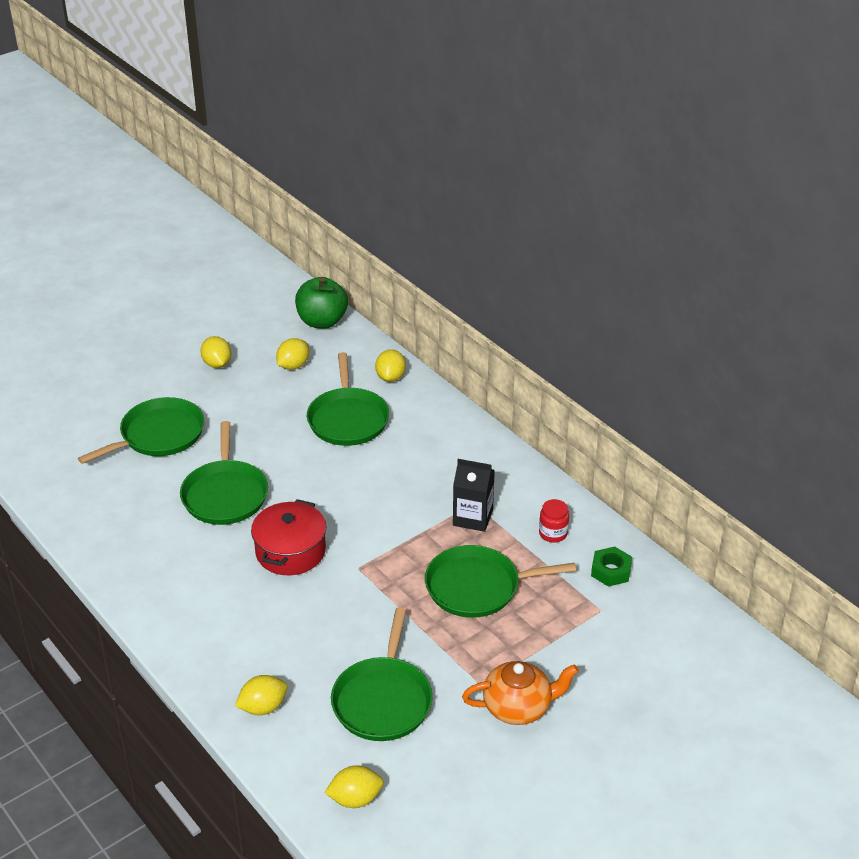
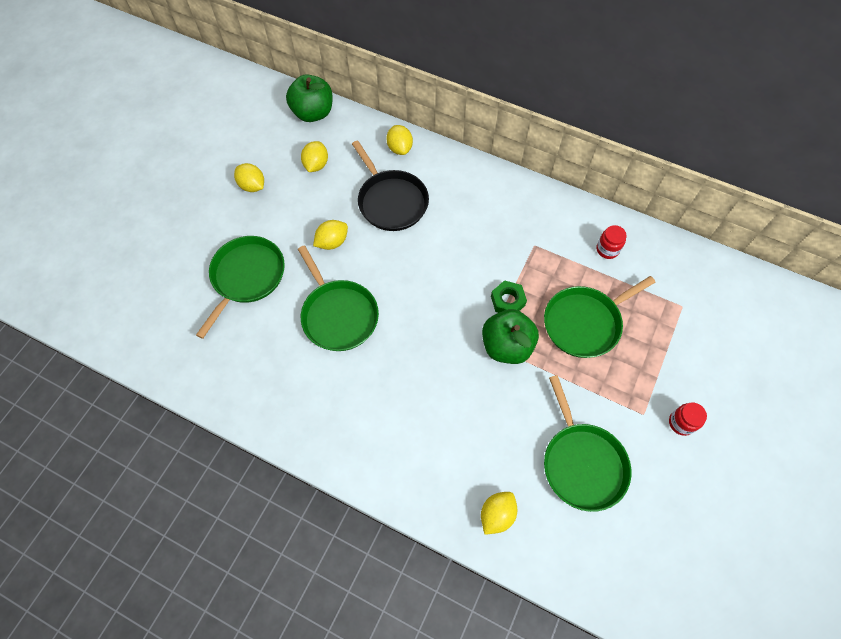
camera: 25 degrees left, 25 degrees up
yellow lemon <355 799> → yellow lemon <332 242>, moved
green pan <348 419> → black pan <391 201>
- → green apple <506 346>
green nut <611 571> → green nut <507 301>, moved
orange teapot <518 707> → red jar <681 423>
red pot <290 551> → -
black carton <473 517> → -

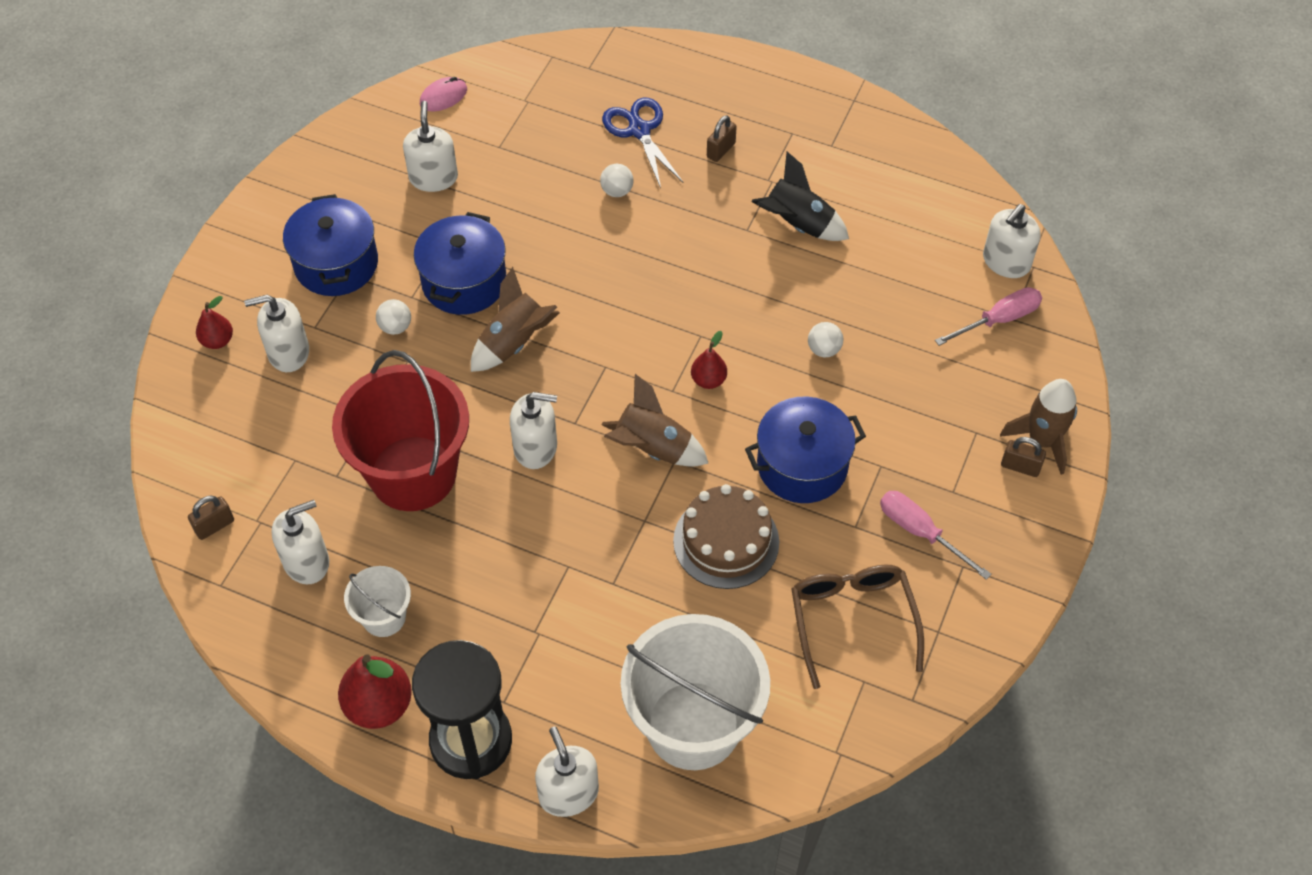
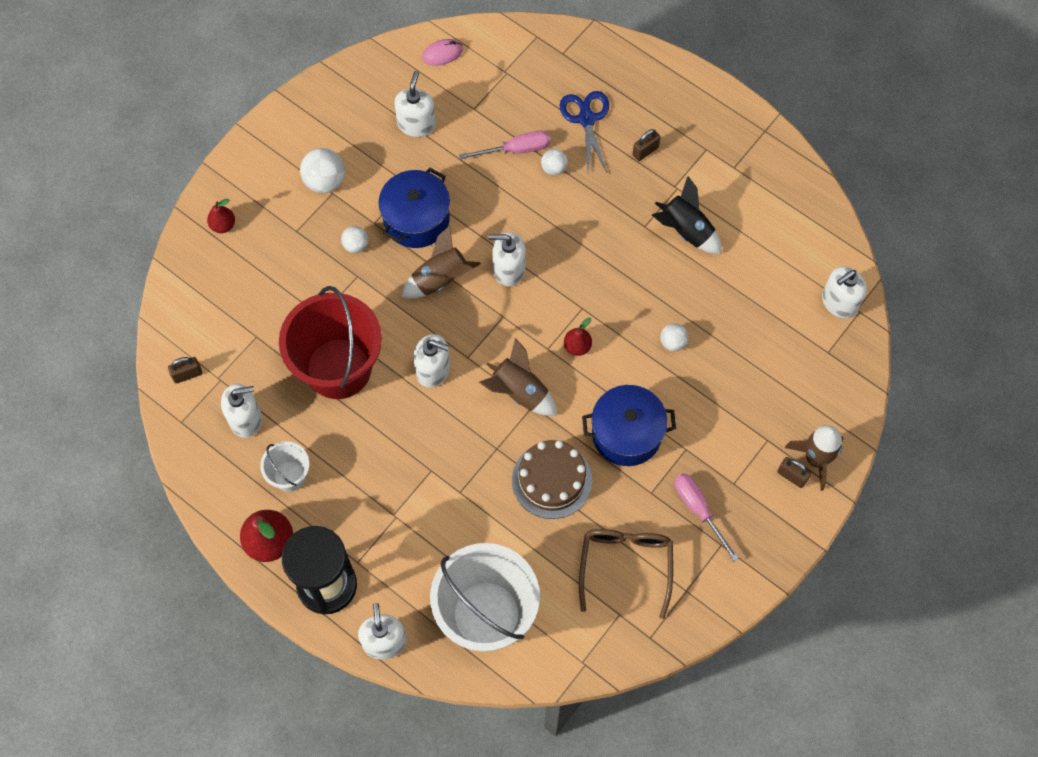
camera: 15 degrees right, 10 degrees up
blue pot <336 264> → white ball <325 181>
pink screwdriver <998 320> → pink screwdriver <516 150>, moved
white soap dispenser <288 352> → white soap dispenser <508 269>, moved

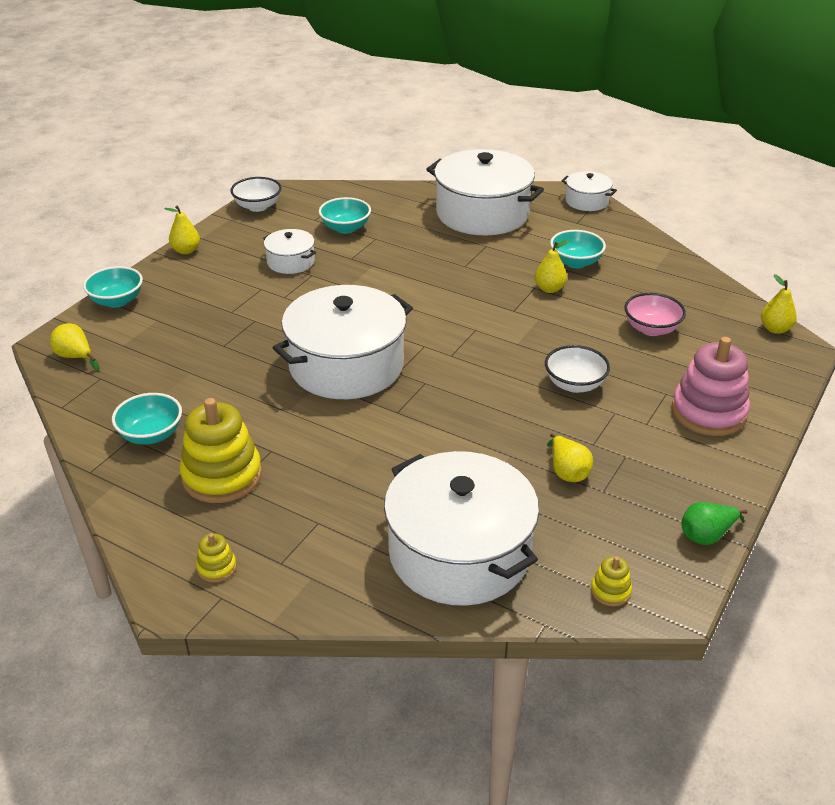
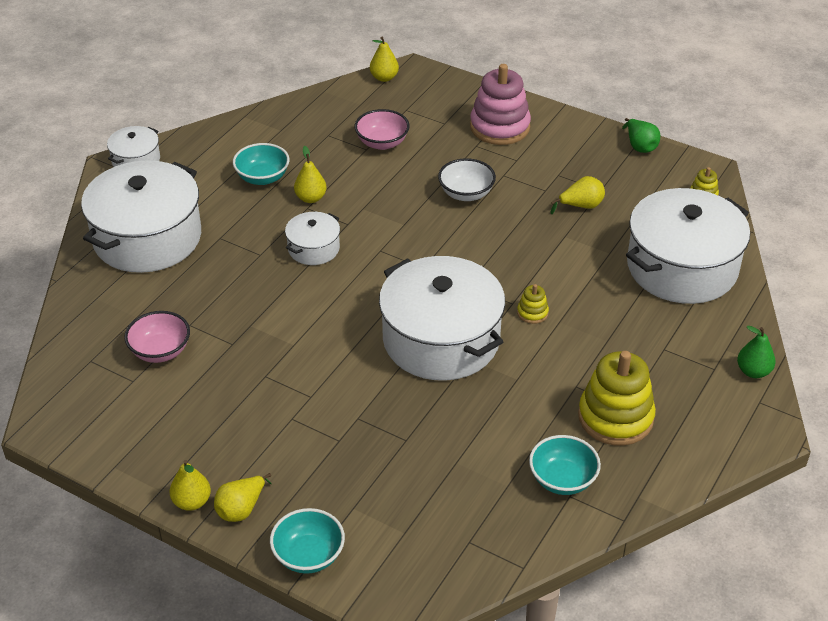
camera: 90 degrees left, 5 degrees up
turquoise bowl <345 228> → pink bowl <160 351>
yellow pear <75 357> → yellow pear <241 509>, moved
white pot <291 262> → white pot <313 248>, moved
yellow stacking toy <216 567> → yellow stacking toy <532 313>, moved
- → green pear <753 371>
white bowl <258 206> → -

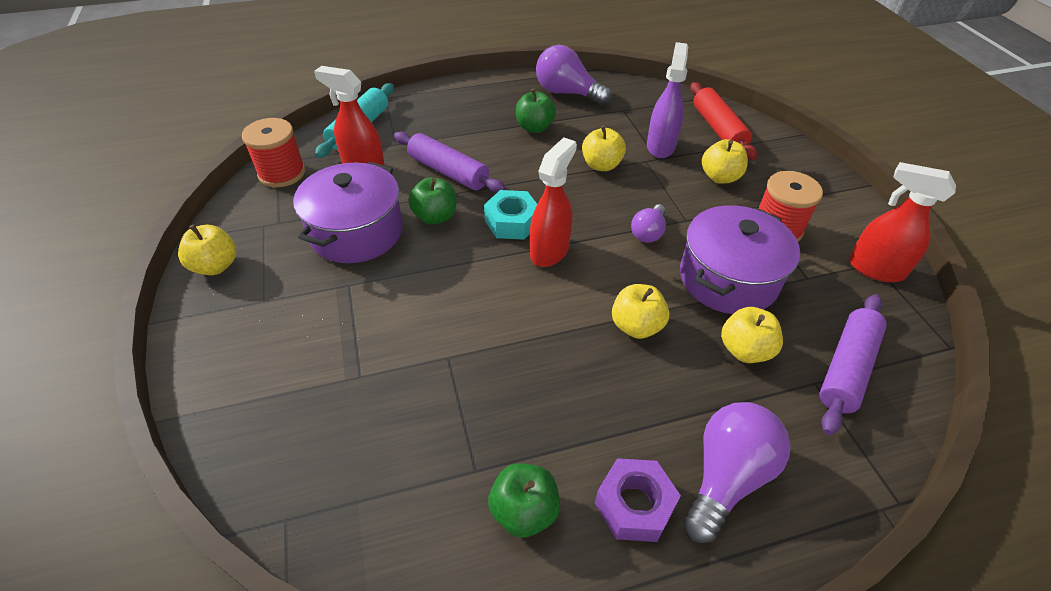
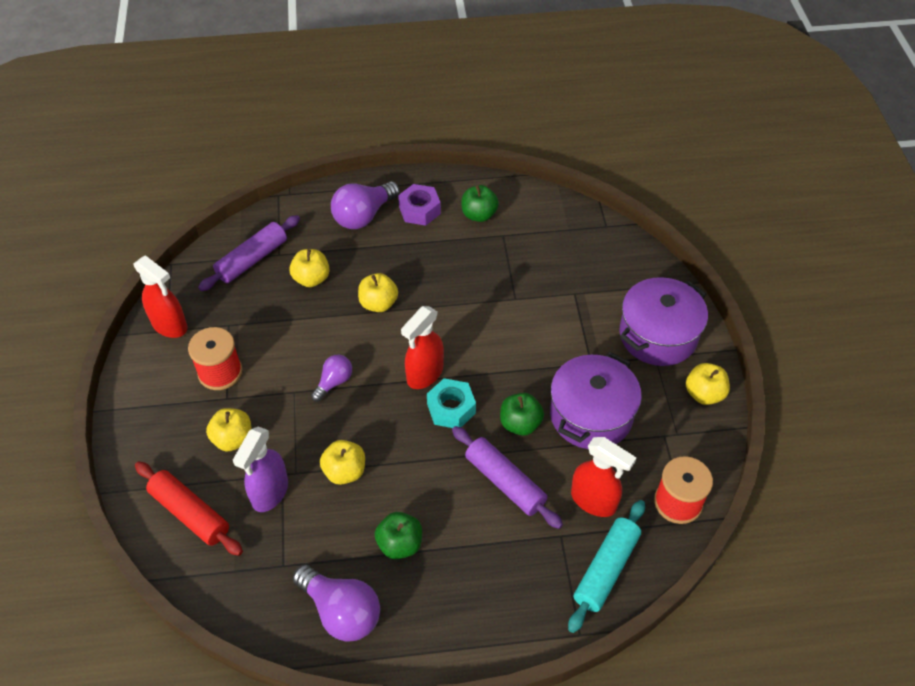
camera: 170 degrees left, 5 degrees up
red rolling pin <718 129> → red rolling pin <190 513>, 45 degrees counterclockwise
purple pot <728 279> → purple pot <658 335>, moved

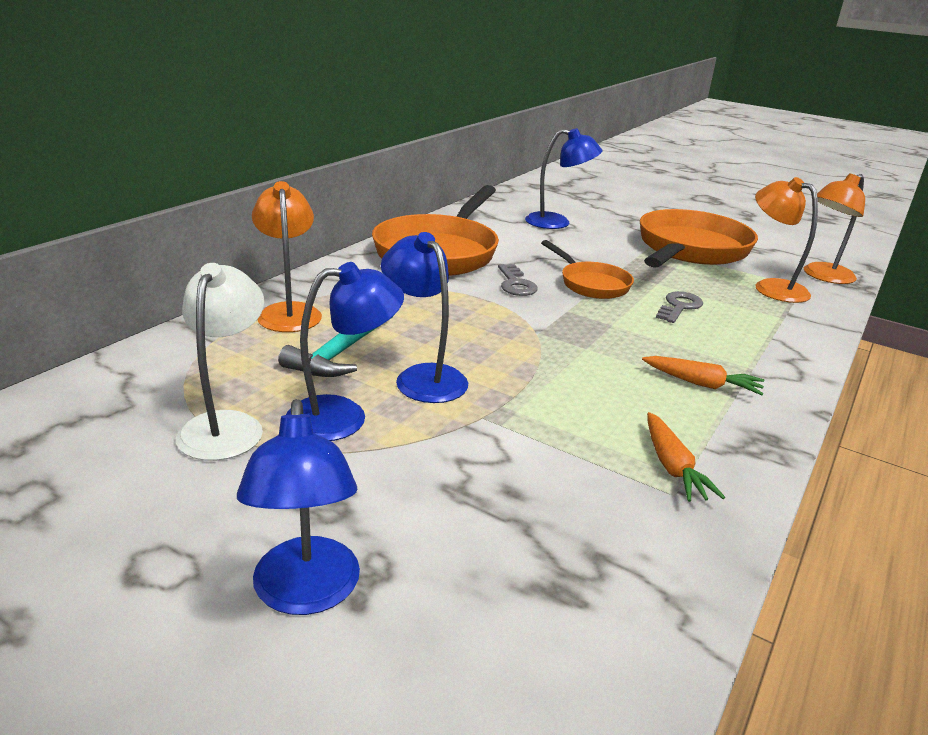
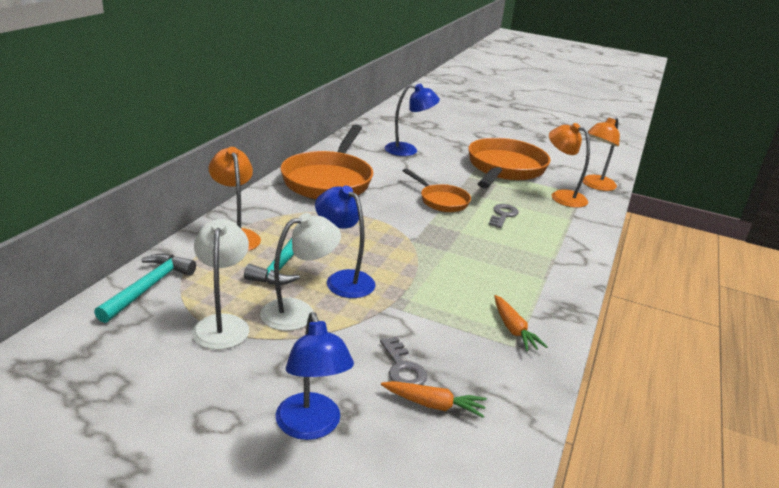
camera: 10 degrees left, 0 degrees up
- → turquoise hammer <148 287>
blue lamp <343 416> → white lamp <298 312>
grey key <515 284> → grey key <402 368>, moved
orange carrot <702 384> → orange carrot <433 405>, moved

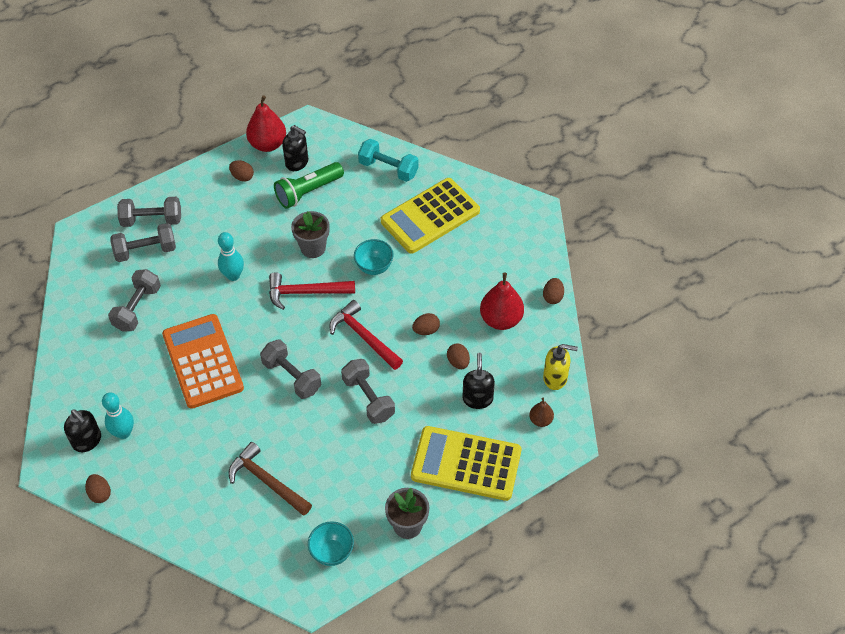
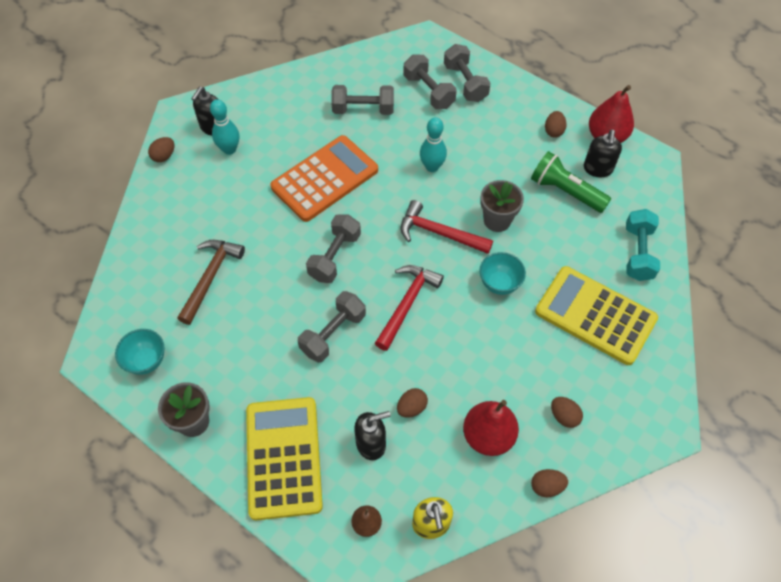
camera: 70 degrees right, 5 degrees up
red hammer <305 292> → red hammer <439 233>, 45 degrees counterclockwise
brown egg <426 330> → brown egg <564 416>, moved

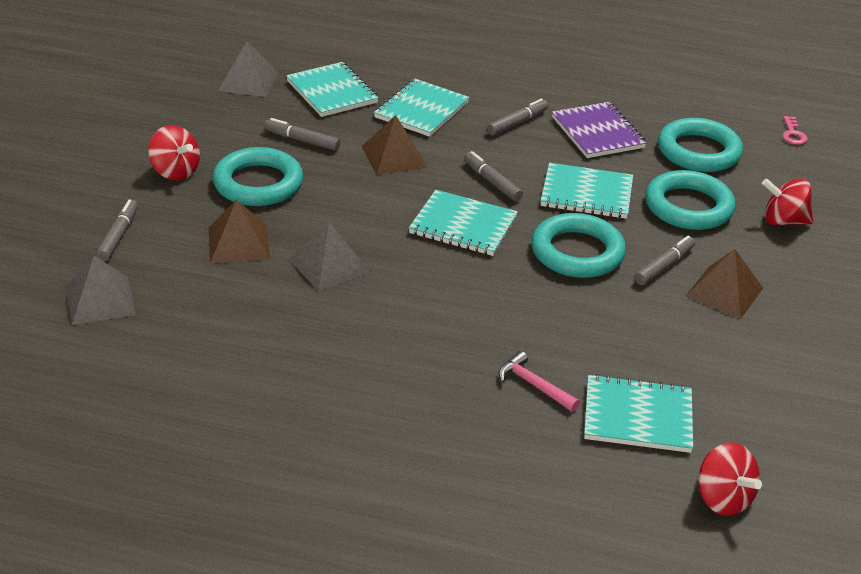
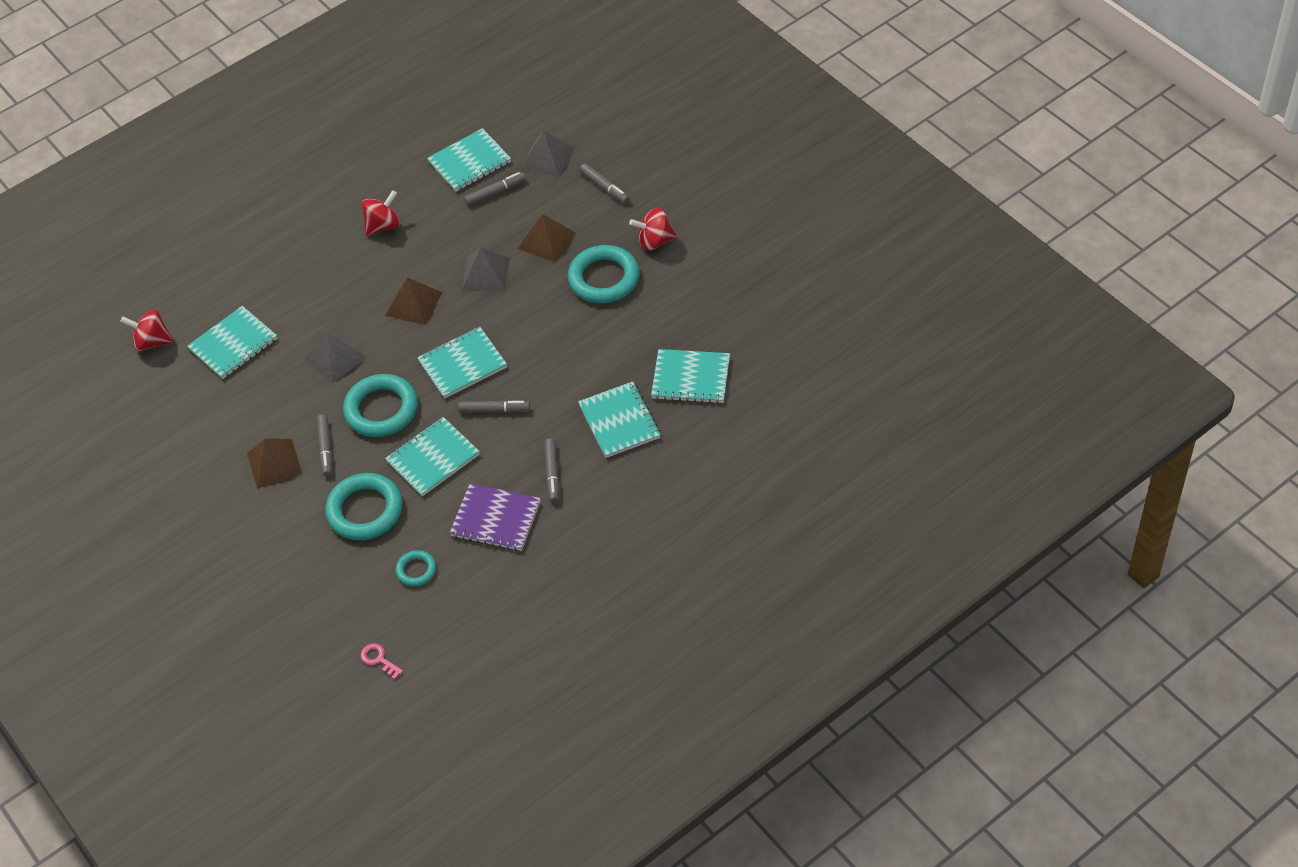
camera: 135 degrees right, 15 degrees up
grey pyramid <248 81> → grey pyramid <335 358>, moved
red spinning top <783 221> → red spinning top <383 225>, moved
brown pyramid <394 156> → brown pyramid <413 304>, moved
turquoise ring <698 151> → turquoise ring <416 570>, x0.52
- → turquoise notebook <469 162>
grey marker <302 140> → grey marker <495 192>, moved
pink hammer <533 385> → -

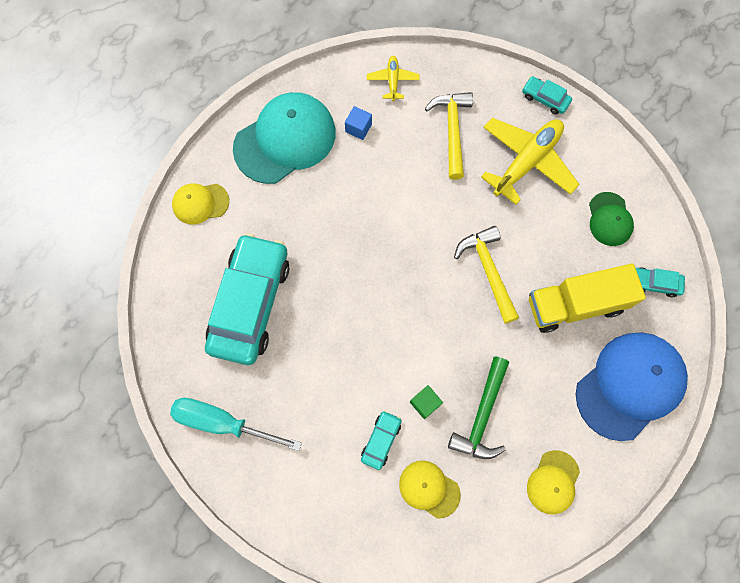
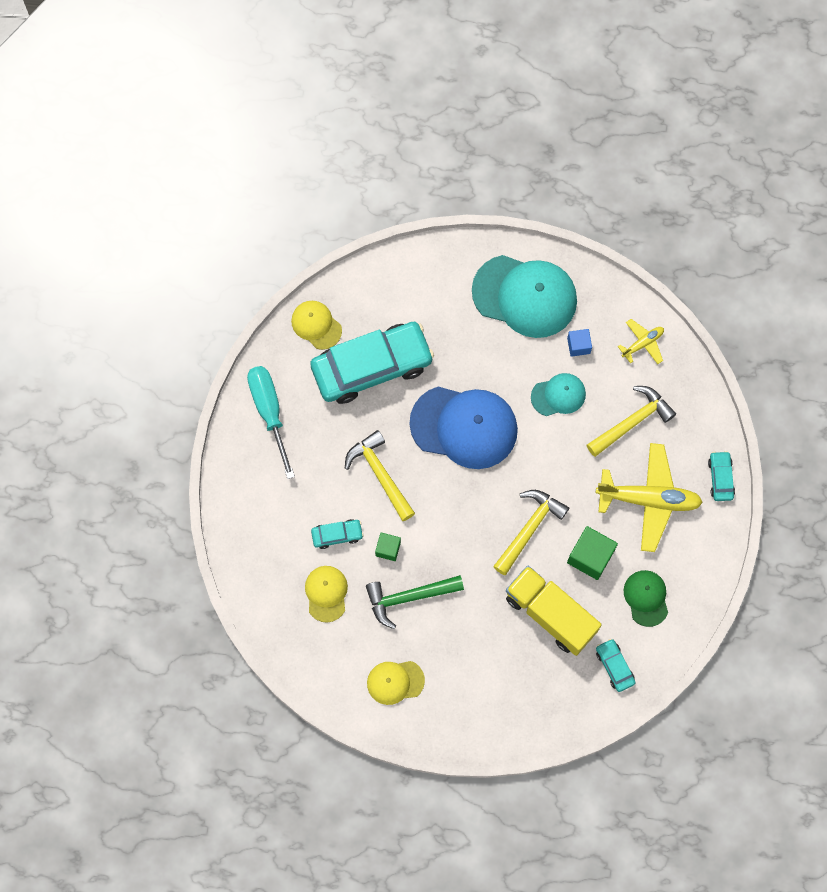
camera: 55 degrees right, 0 degrees up
yellow cap <200 203> → yellow cap <316 325>, moved
- → yellow hammer <380 474>
blue cap <630 385> → blue cap <464 427>, moved
- → turquoise cap <558 395>
- → green cube <590 556>
green cap <609 219> → green cap <646 598>, 120 degrees clockwise

